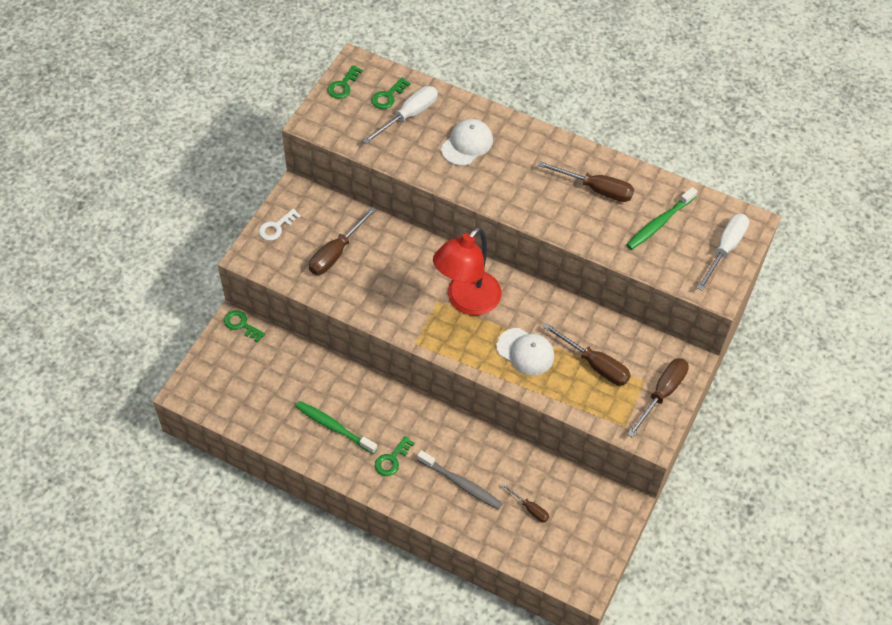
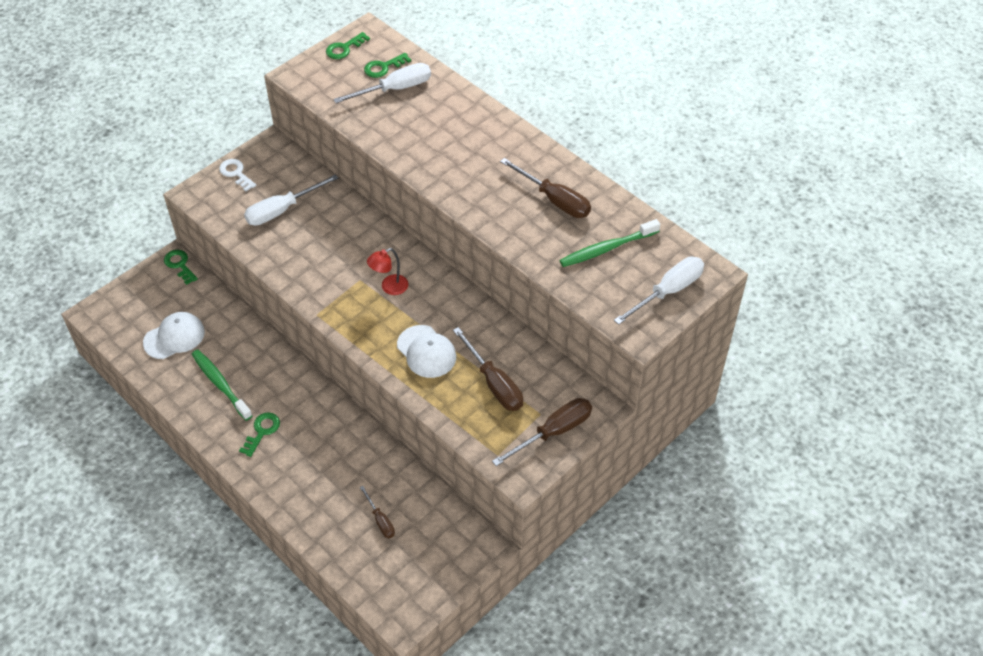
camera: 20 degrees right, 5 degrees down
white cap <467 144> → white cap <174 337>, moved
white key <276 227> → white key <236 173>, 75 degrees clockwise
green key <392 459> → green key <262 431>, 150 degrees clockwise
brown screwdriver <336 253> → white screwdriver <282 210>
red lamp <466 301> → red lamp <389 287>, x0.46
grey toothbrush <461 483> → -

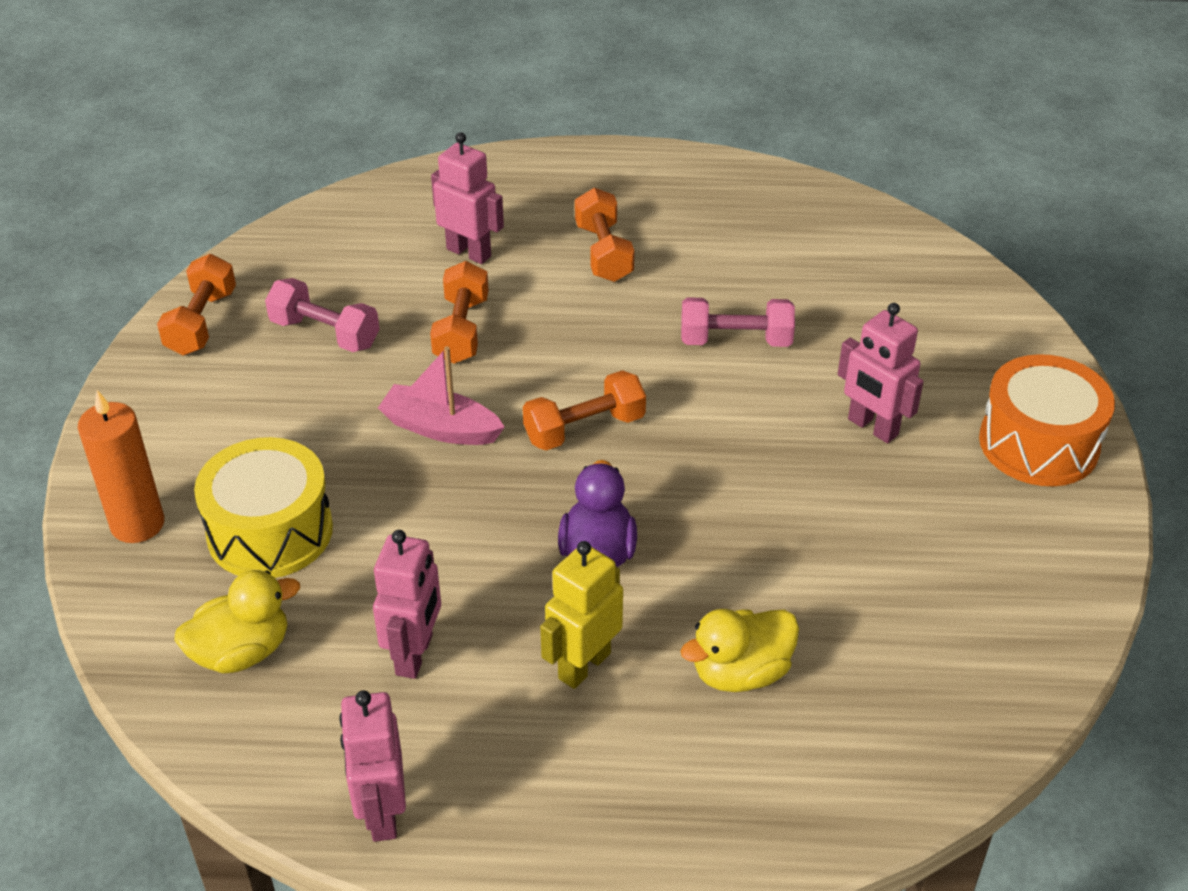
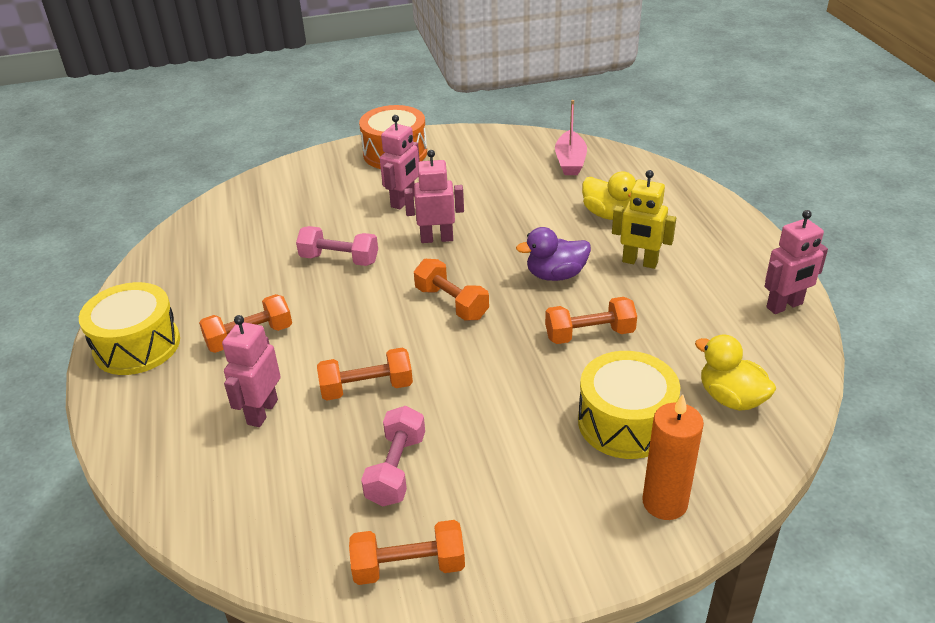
camera: 105 degrees left, 5 degrees down
- → yellow drum <137 346>
pink dumbbell <735 341> → pink dumbbell <339 259>, 60 degrees counterclockwise
pink robot <415 655> → pink robot <437 238>, moved
- → orange dumbbell <589 334>
pink boat <440 428> → pink boat <570 161>, moved

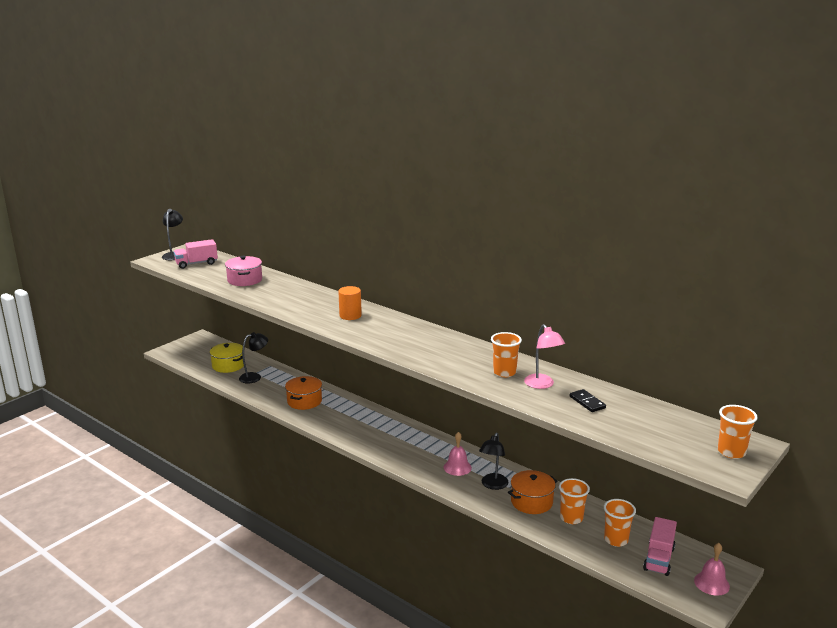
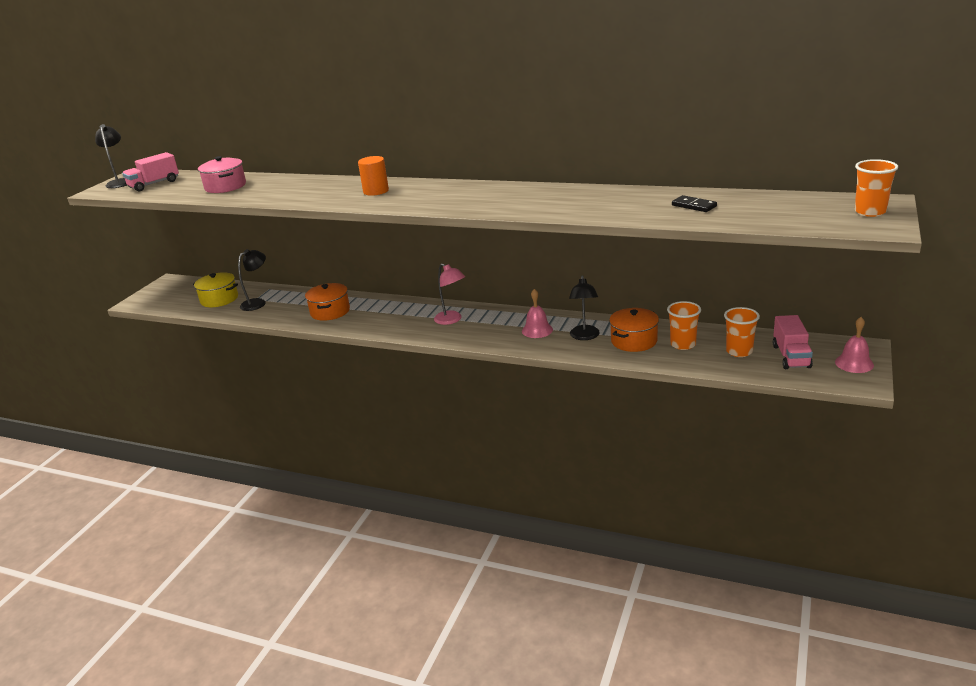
camera: 15 degrees left, 5 degrees up
pink lamp <542 385> → pink lamp <451 320>, moved
orange cup <504 372> → -

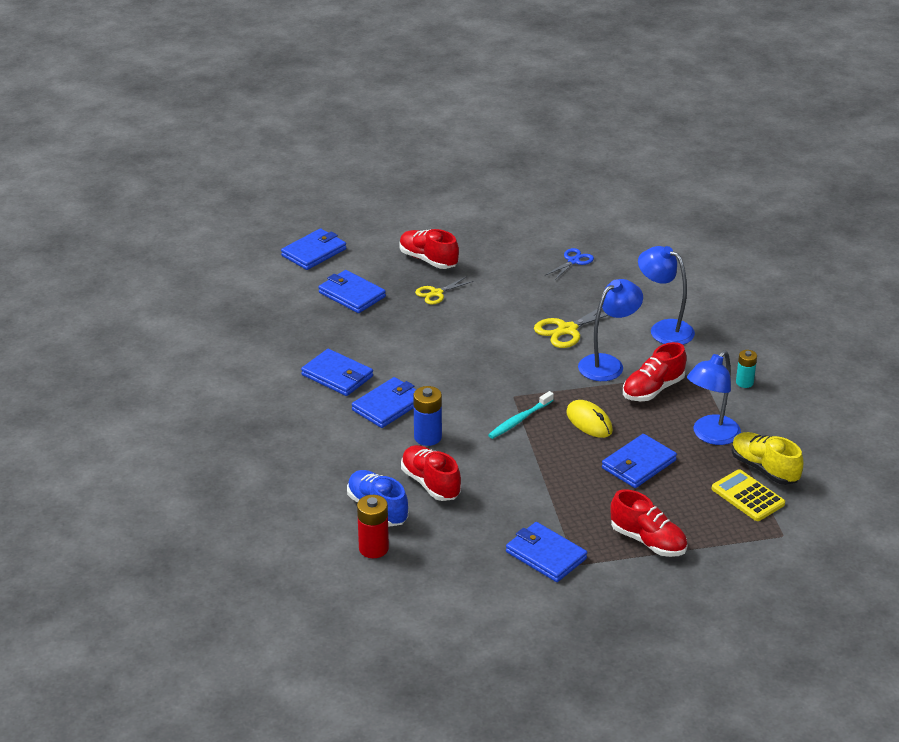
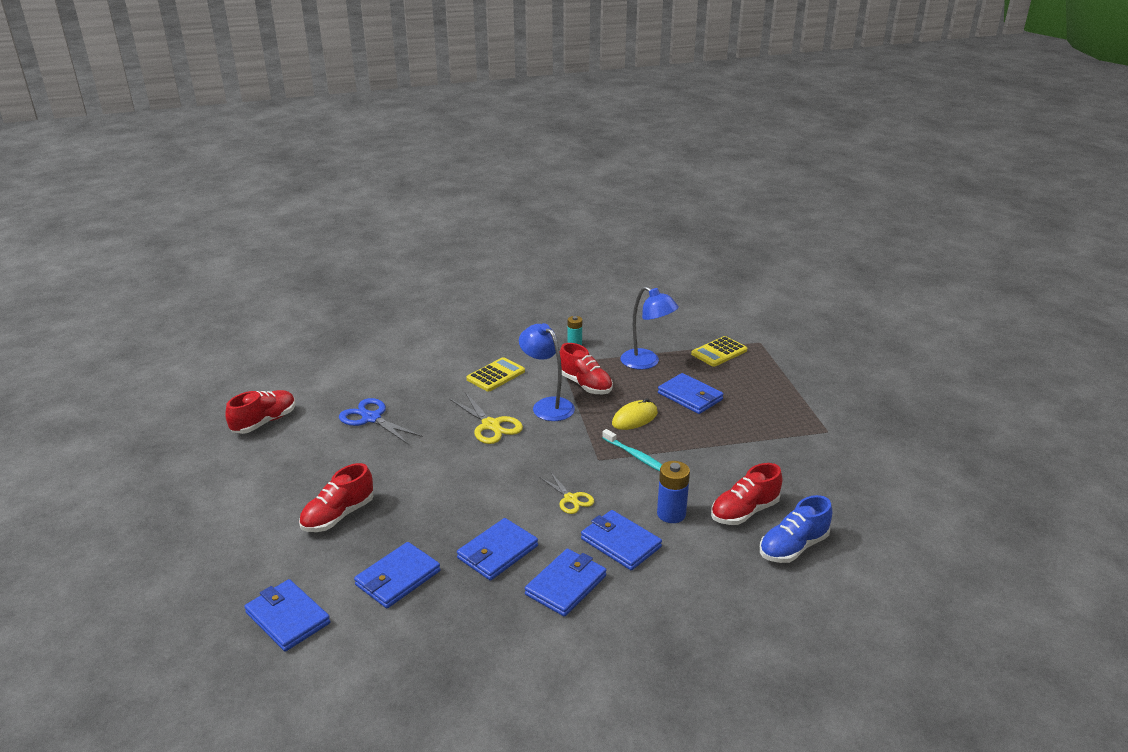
camera: 90 degrees left, 5 degrees down
red shoe <648 541> → red shoe <264 422>, moved
blue scissors <573 261> → blue scissors <371 418>, x1.54
blue wallet <546 555> → blue wallet <497 552>, moved
blue lamp <664 329> → yellow calculator <496 375>
yellow scissors <436 293> → yellow scissors <571 499>, moved
red battery <373 548> → -
yellow shoe <764 469> → -

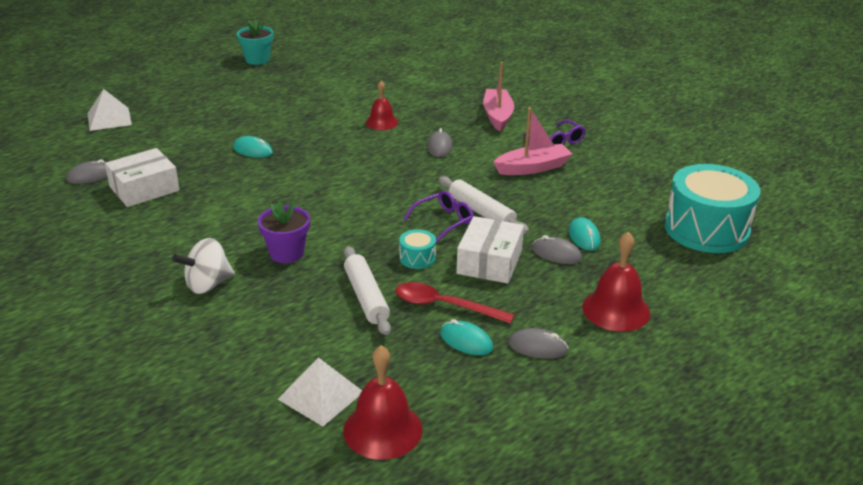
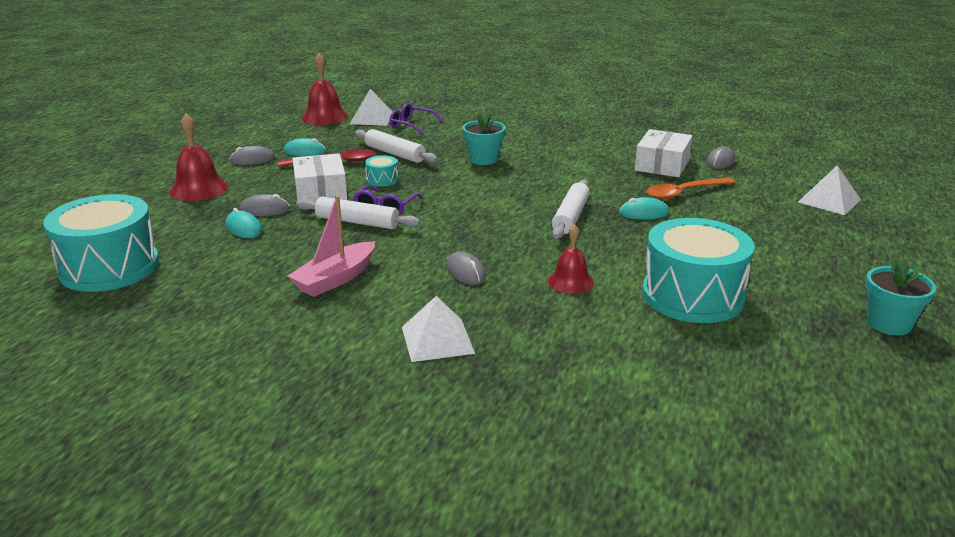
camera: 150 degrees right, 5 degrees down
purple glasses <557 141> → purple glasses <411 125>, moved
pink boat <497 116> → white pyramid <437 340>
purple flower pot <286 253> → turquoise flower pot <483 159>
- → white rolling pin <570 217>
- → turquoise drum <692 296>
- → orange spoon <684 193>
white spinning top <208 284> → -

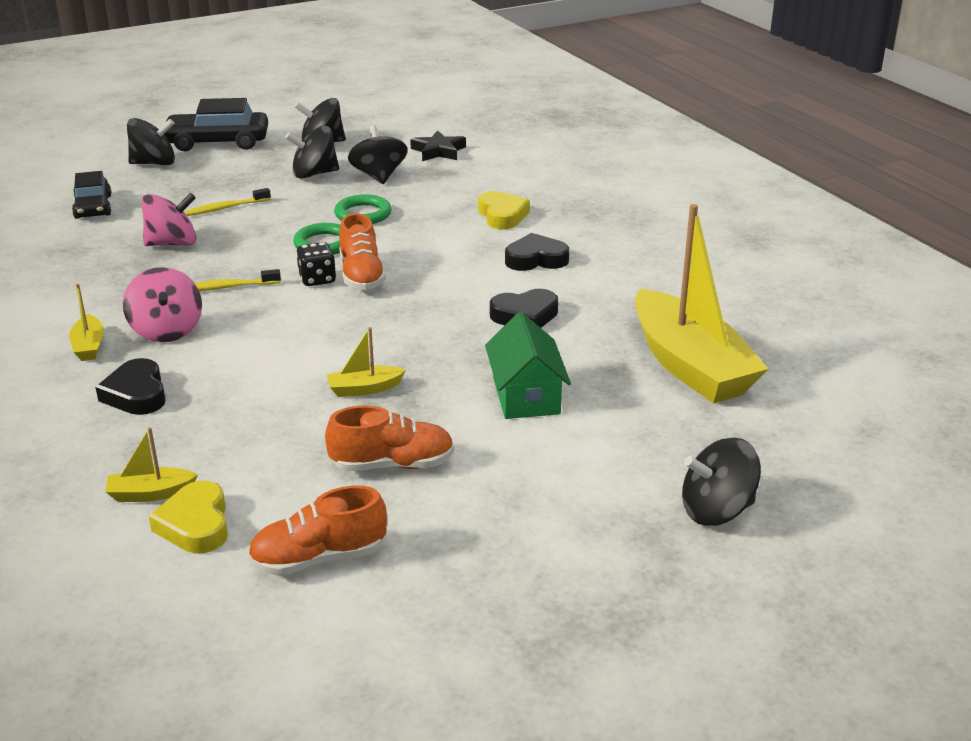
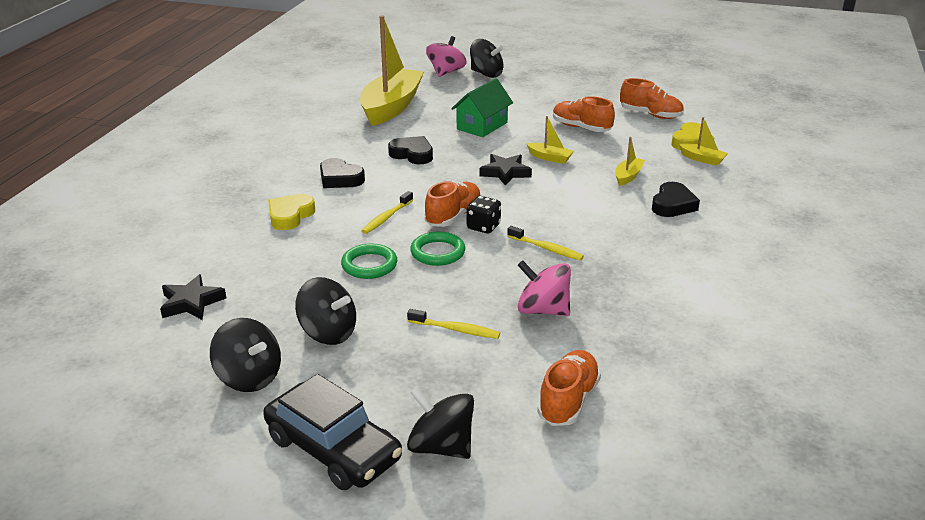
camera: 135 degrees left, 0 degrees up
- → yellow toothbrush <386 218>
pink spinning top <167 330> → pink spinning top <446 72>, moved
- → black star <505 173>
black car <93 207> → orange shoe <568 400>
yellow boat <89 346> → yellow boat <628 176>, moved
black spinning top <379 176> → -

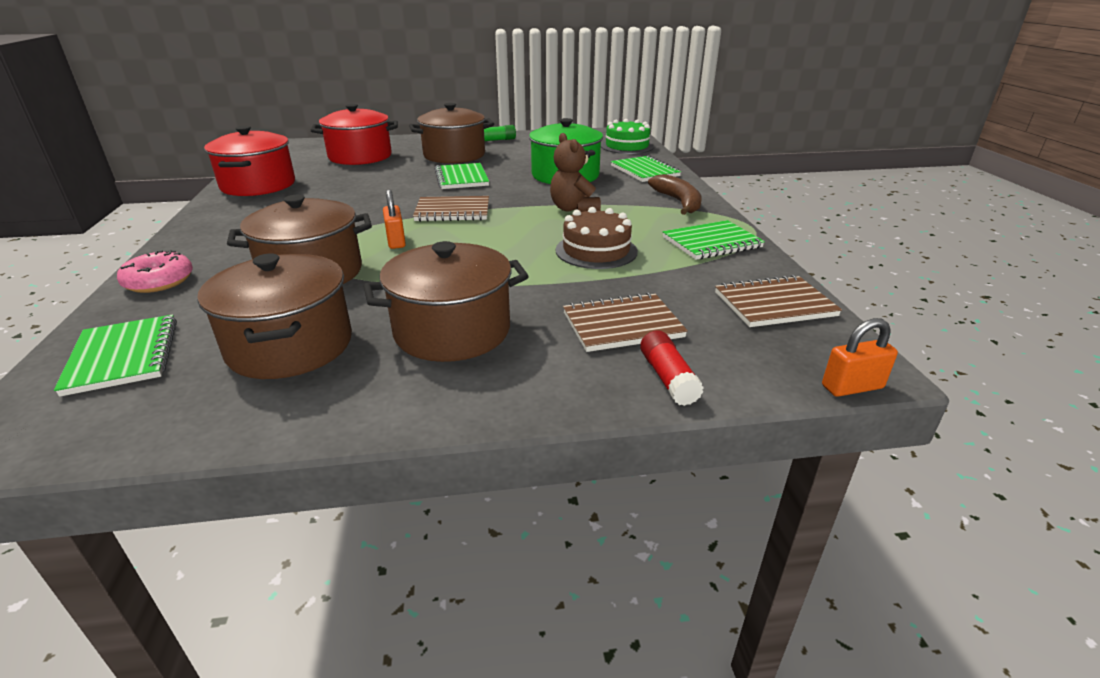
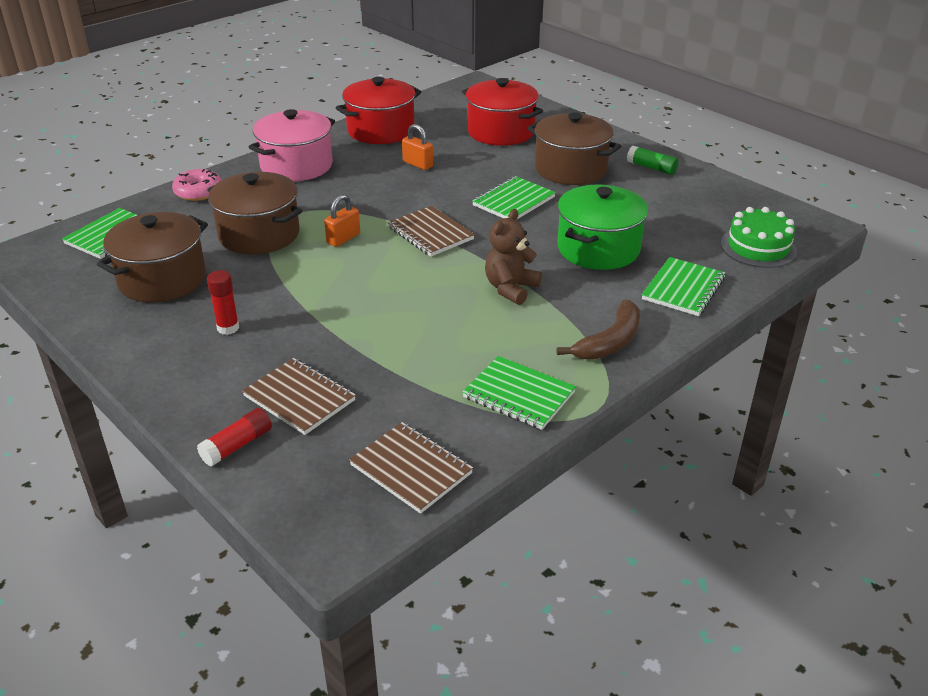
camera: 55 degrees right, 5 degrees up
brown pot <452 331> → red glue stick <228 328>
- → pink pot <296 166>
orange padlock <852 387> → orange padlock <417 164>, moved
brown cake <596 251> → -

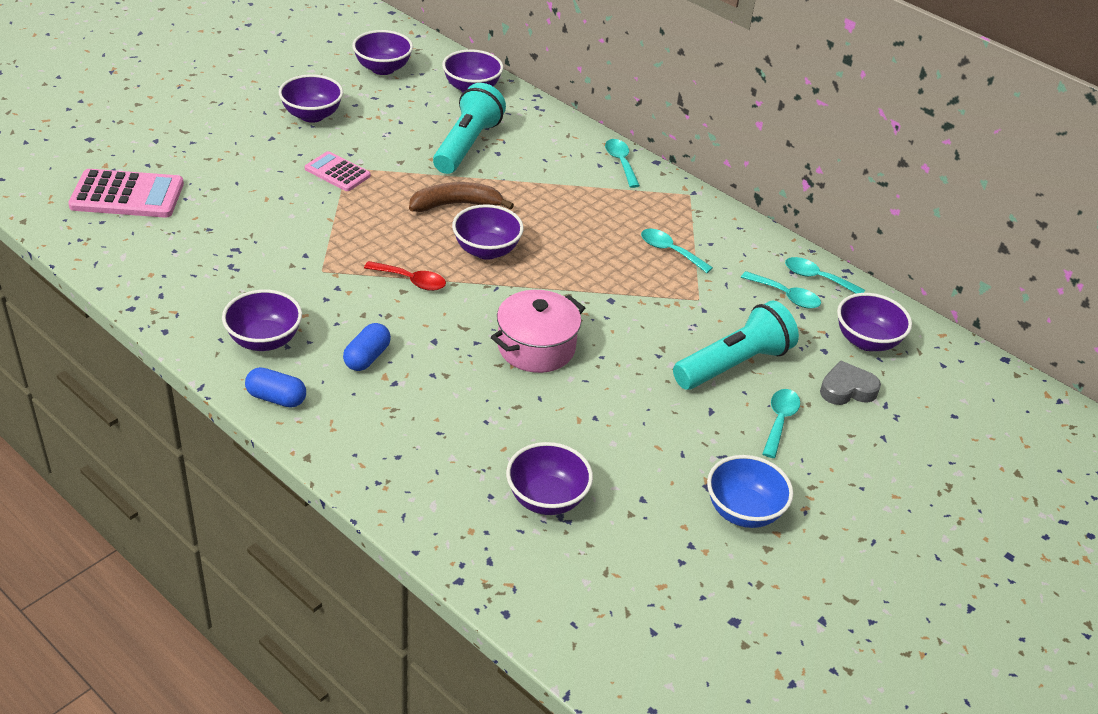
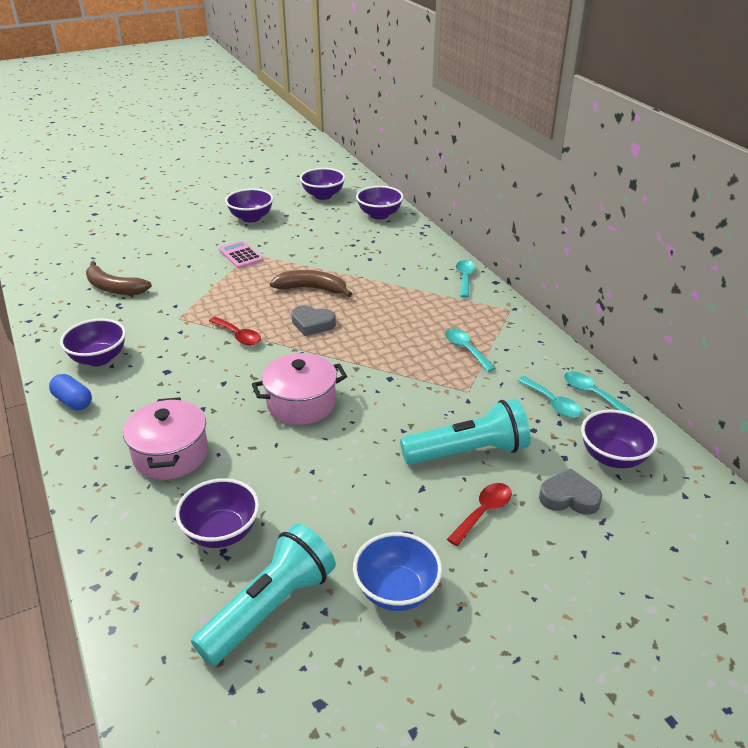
camera: 25 degrees right, 5 degrees down
- → brown banana <114 288>
- → pink pot <171 454>
turquoise flashlight <467 145> → turquoise flashlight <269 607>, moved
purple bowl <486 250> → grey heart <312 324>
turquoise spoon <779 421> → red spoon <483 512>
pink calculator <127 195> → -
blue capsule <367 357> → -

